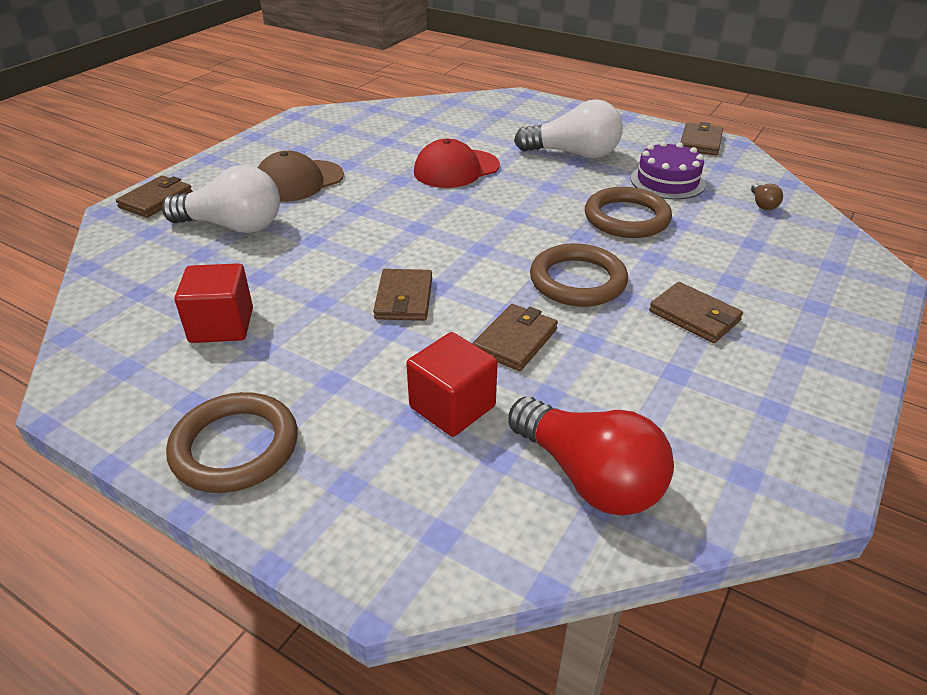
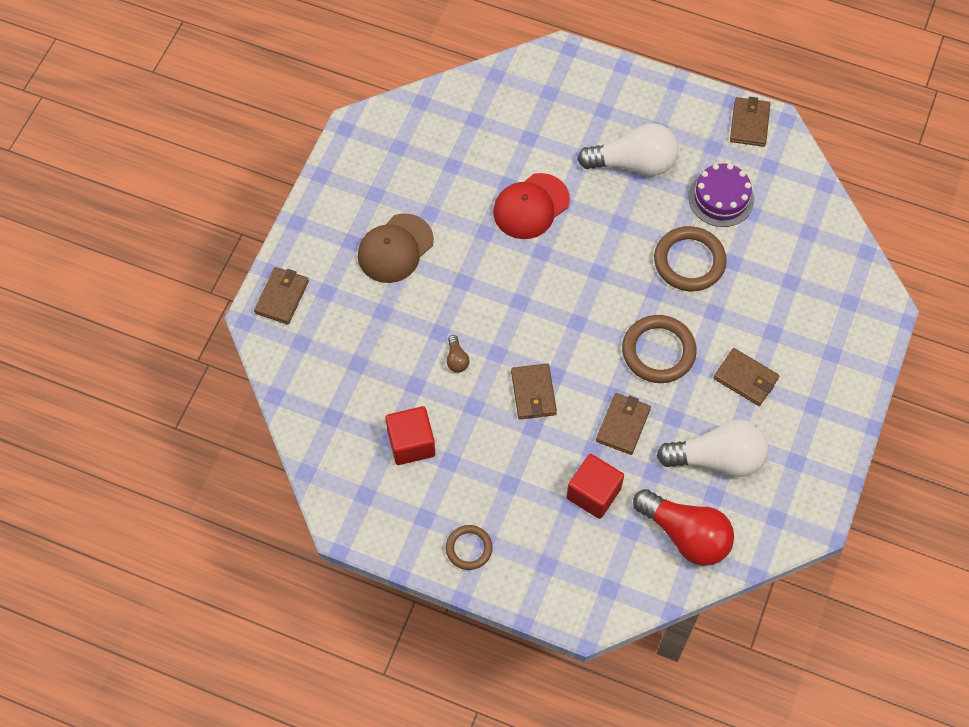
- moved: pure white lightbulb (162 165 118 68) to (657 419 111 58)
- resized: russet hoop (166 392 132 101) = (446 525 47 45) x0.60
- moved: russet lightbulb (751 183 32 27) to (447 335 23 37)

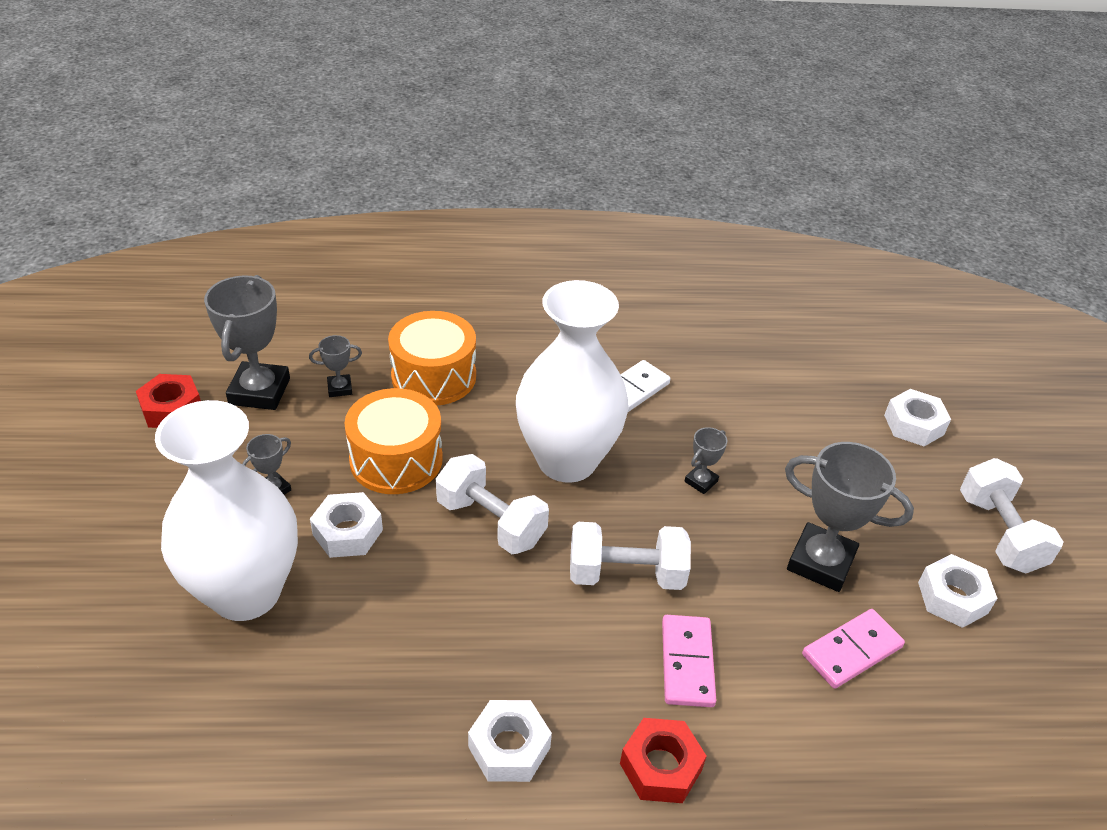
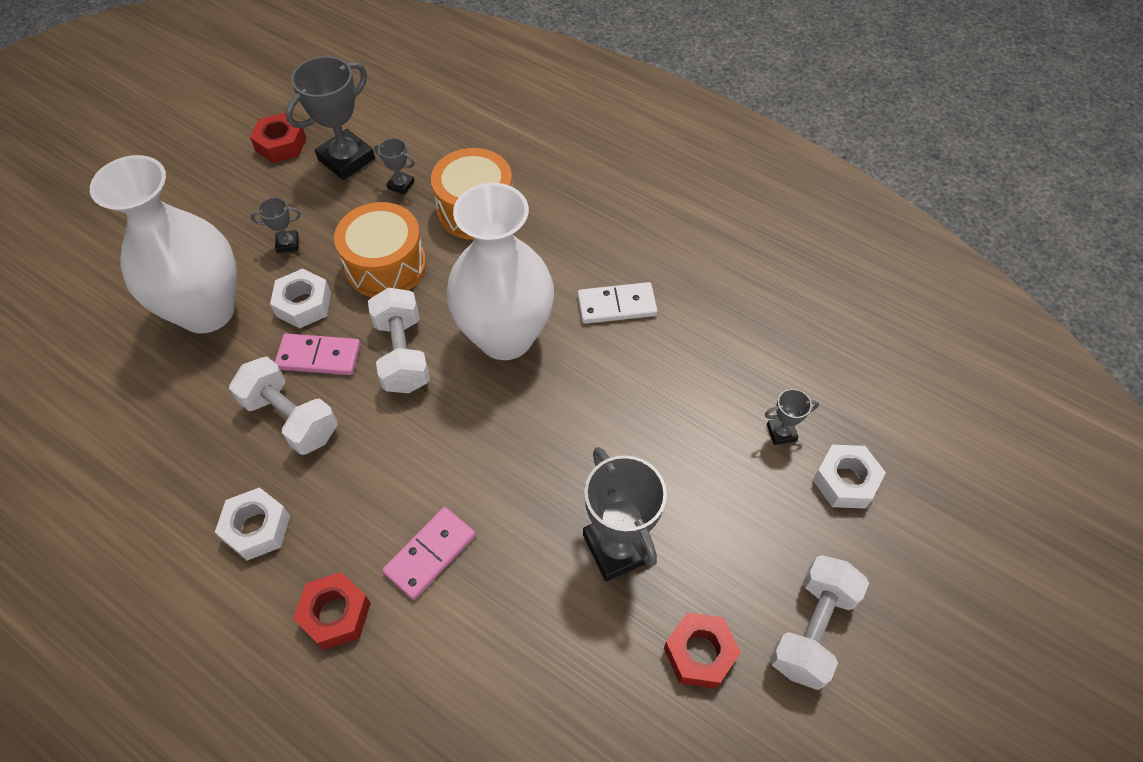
- moved: pure white dumbbell (570 522 121 68) to (229 357 108 98)
- moved: grey award cup (684 427 43 67) to (765 389 54 56)
- moved: rose-pink domino tile (802 609 103 80) to (275 333 86 42)
- recoloured: pure white nut (918 554 80 74) to red nut (664 612 77 77)

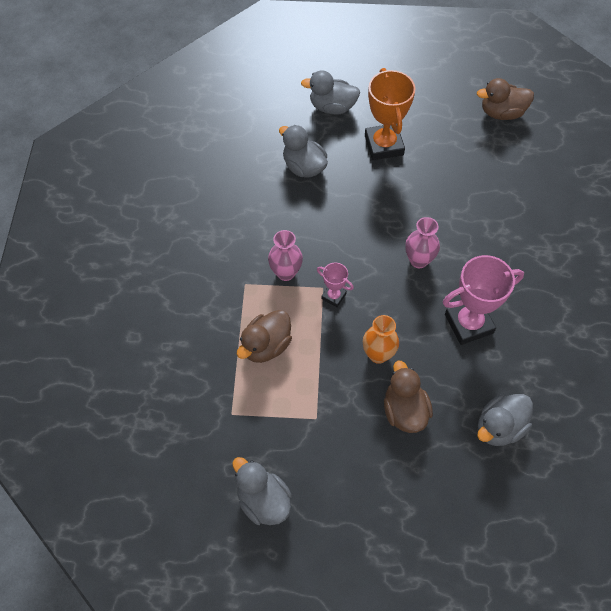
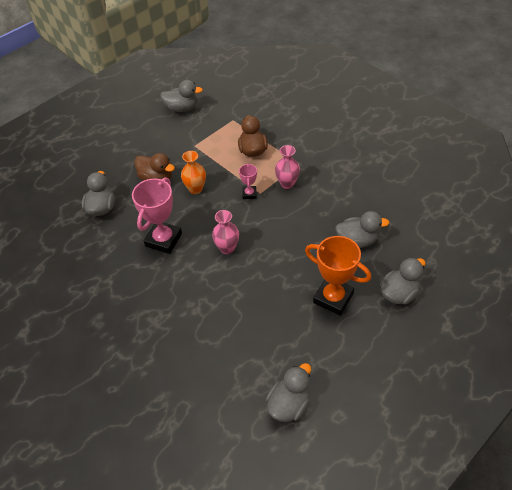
- turned: rose-pink award cup (317 263 37 44) = (239 163 18 36) 75 degrees counterclockwise
- recoloured: russet rubber duck (477 78 57 42) to grey rubber duck (266 363 45 59)

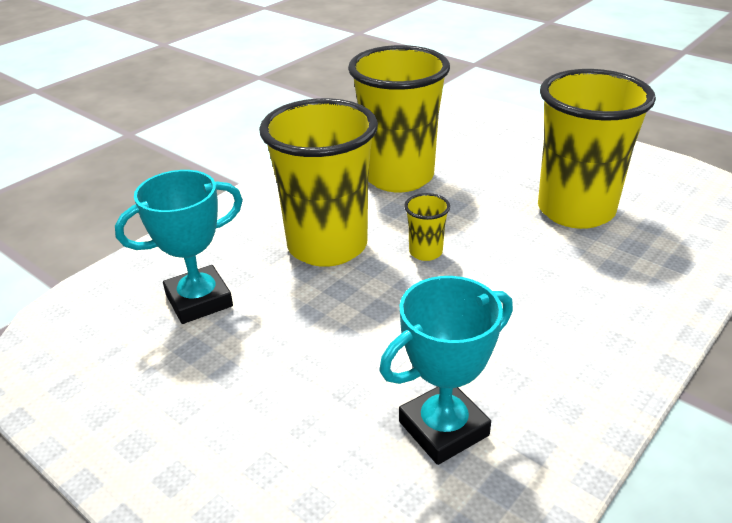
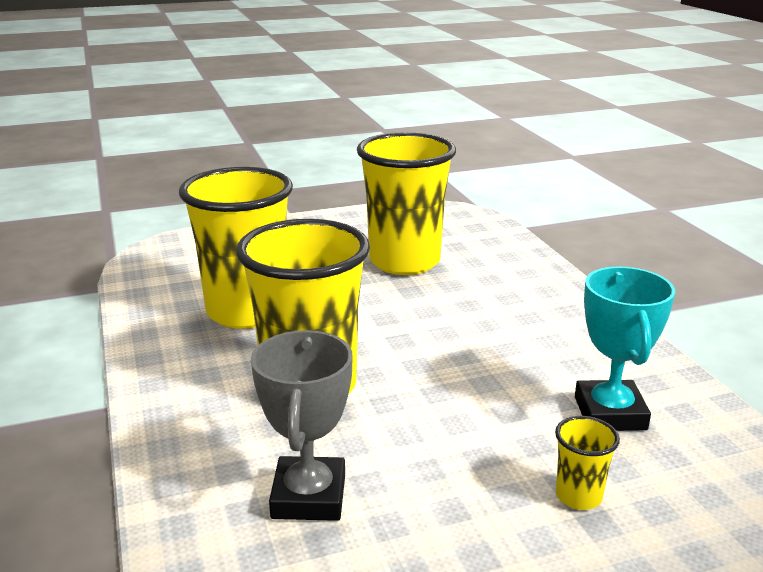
- recoloured: aqua award cup (115 170 128 154) to grey award cup (251 330 102 191)
- moved: yellow tumbler (404 193 46 68) to (555 416 65 94)

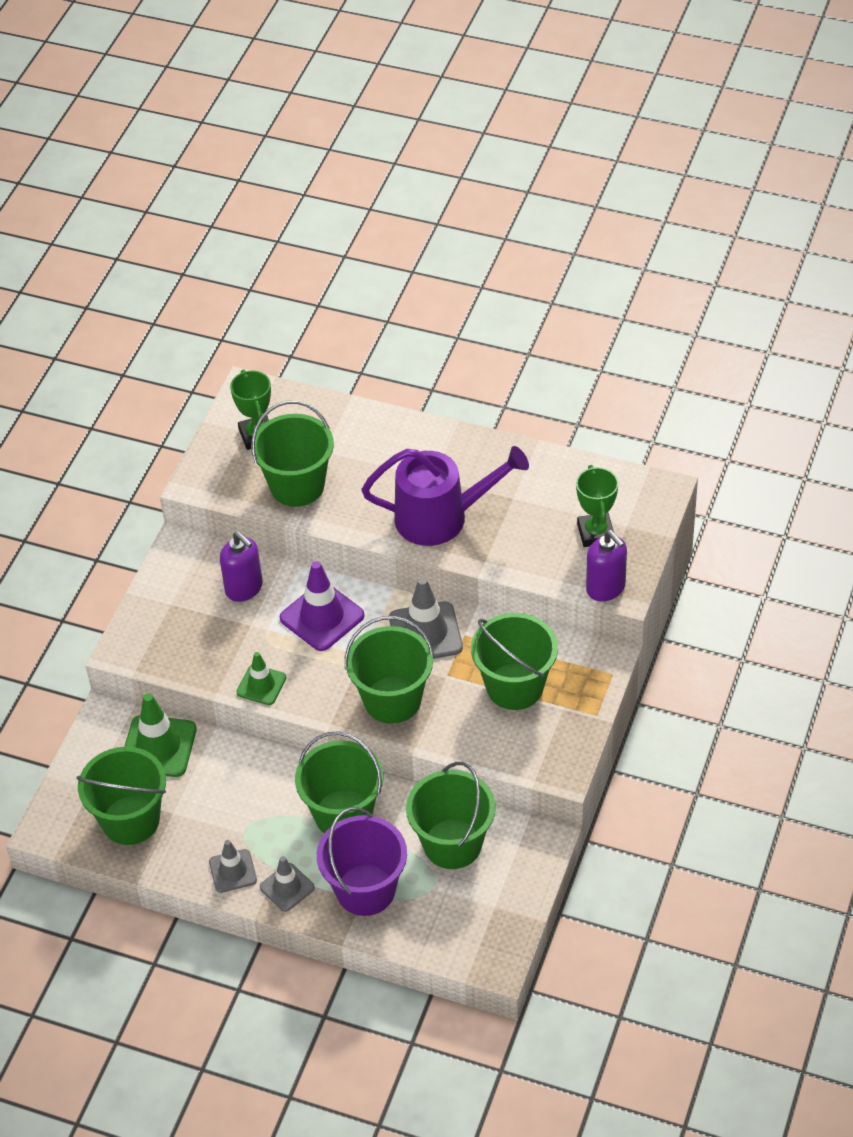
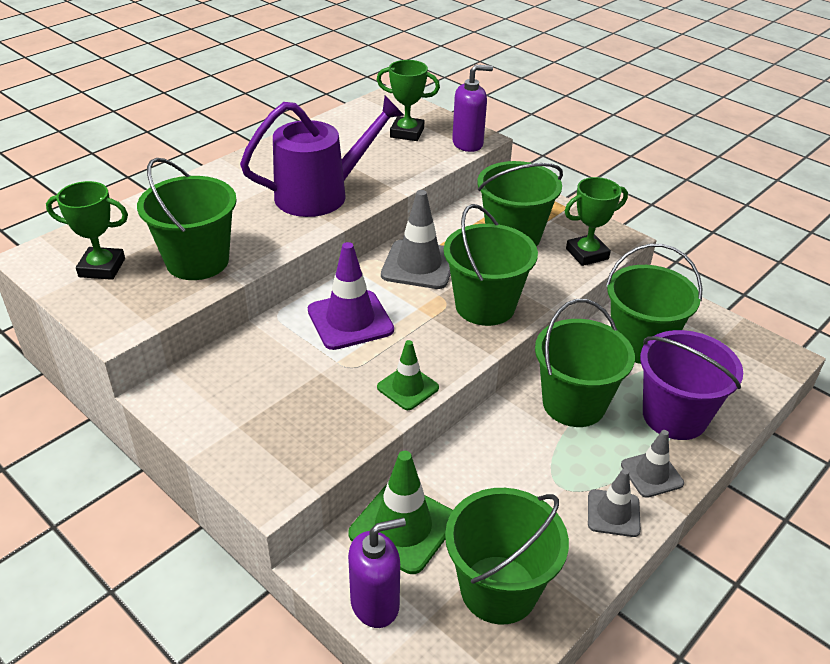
- moved: royal purple soap dispenser (220 532 43 70) to (348 517 58 111)
- turned: royal purple watering can (362 446 167 100) = (240 96 164 121) 45 degrees clockwise
- added: emerald award cup (565 177 63 89)

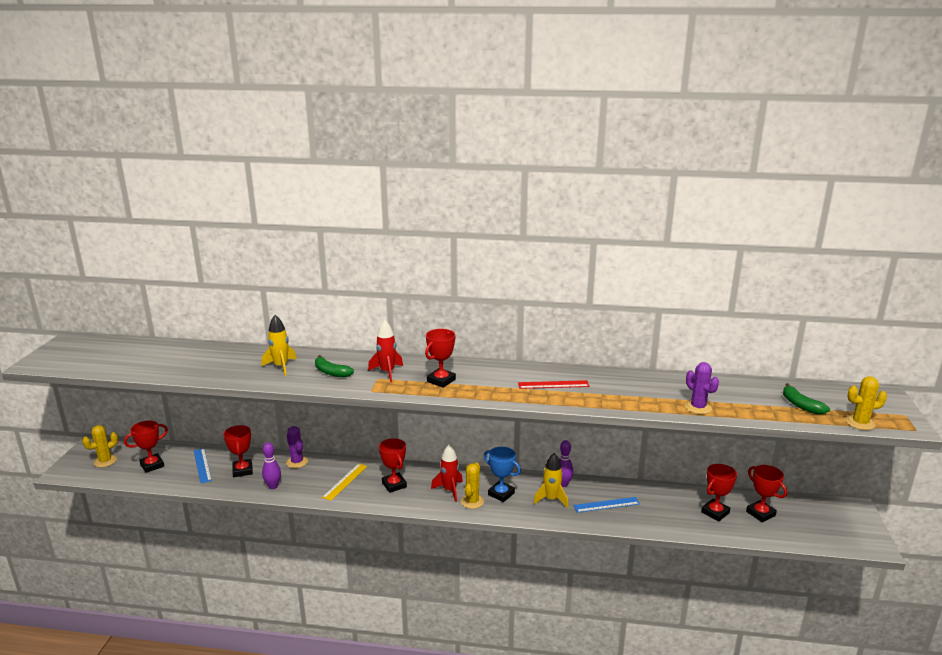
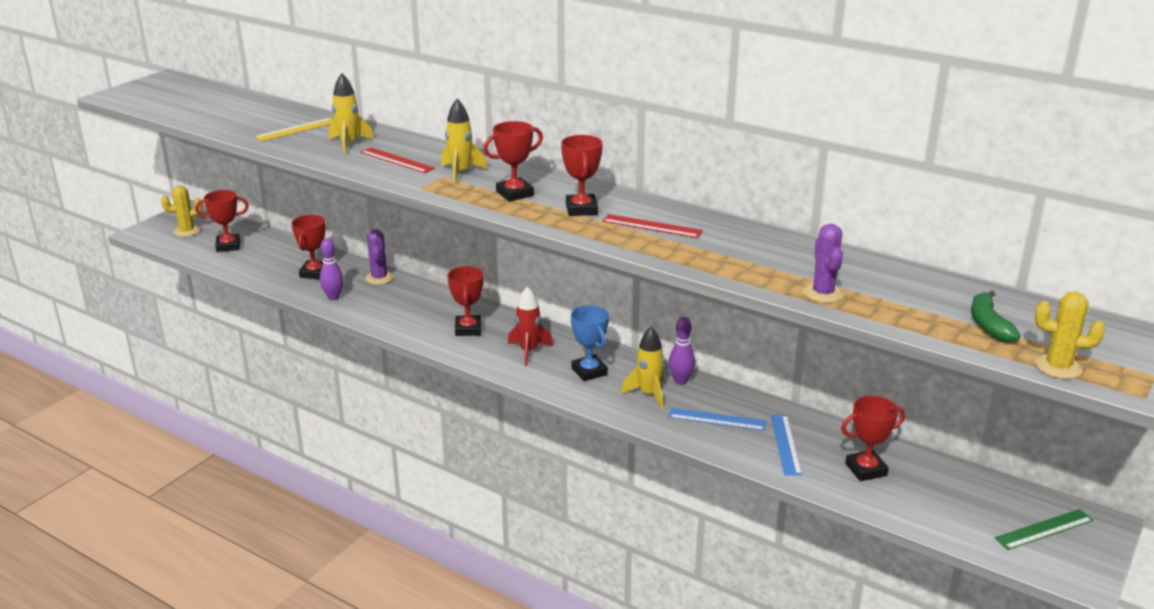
- moved: cobalt ruler (194 448 18 35) to (771 415 31 61)
- replaced: emerald toy banana (315 355 39 22) to red ruler (360 147 75 26)
- moved: yellow ruler (322 463 45 38) to (254 118 79 23)
- recoloured: red rocket (368 320 35 62) to yellow rocket (441 99 46 85)
- removed: yellow saguaro cactus (461 463 23 46)
- moved: red award cup (746 465 41 57) to (561 135 42 81)
- added: emerald ruler (995 509 99 41)

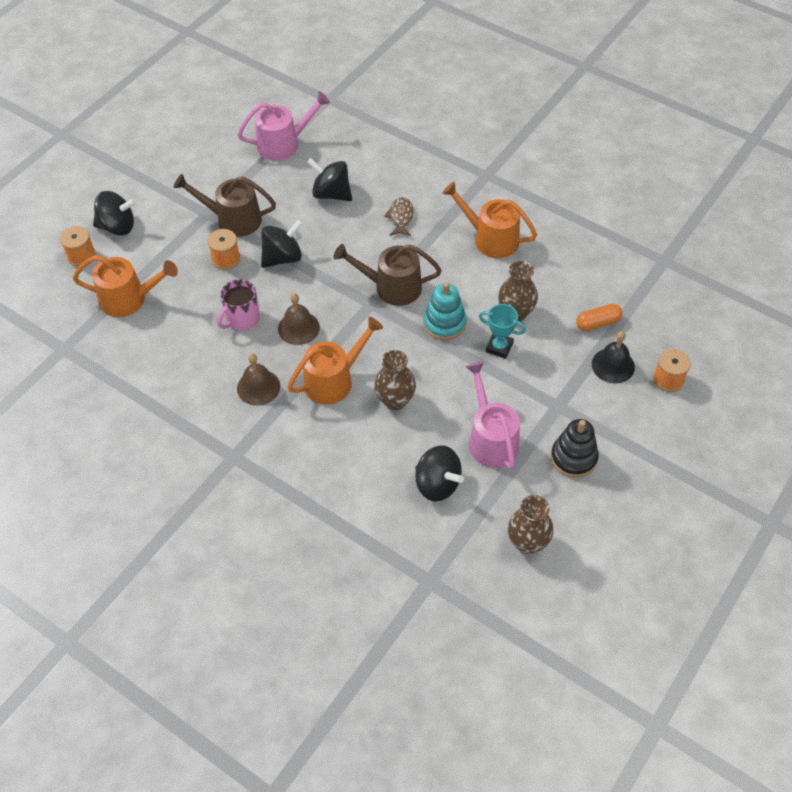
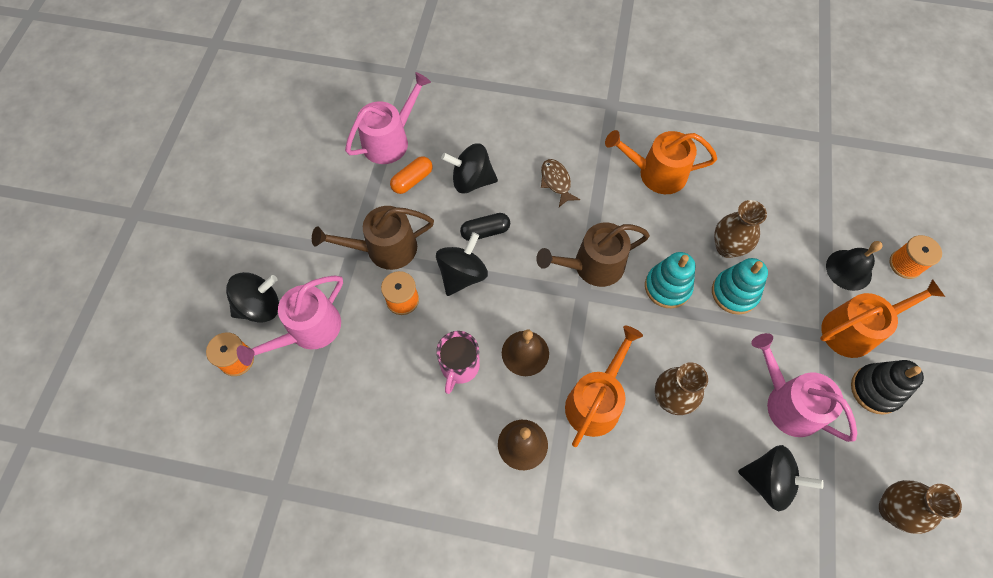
- moved: bright orange watering can (73 255 105 62) to (820 279 125 79)
- replaced: aqua award cup (479 304 47 55) to aqua stacking toy (712 258 56 57)
- moved: bright orange capsule (576 304 46 27) to (390 156 43 38)
- added: rose-pink watering can (237 276 106 90)
- added: ebony capsule (460 213 50 28)

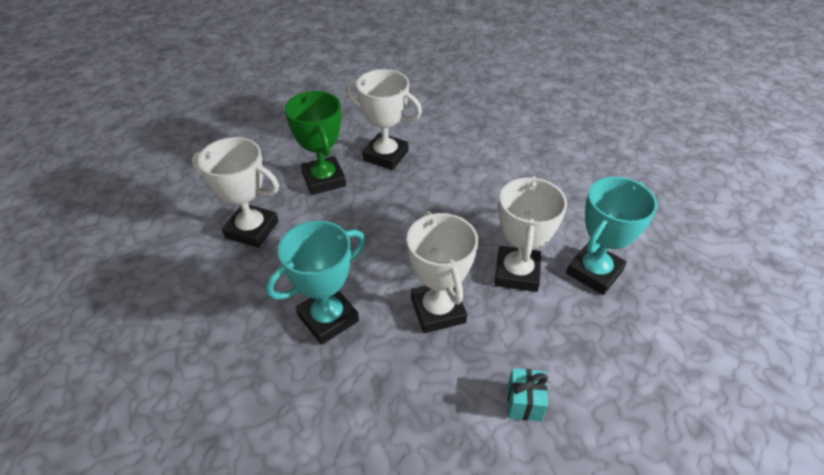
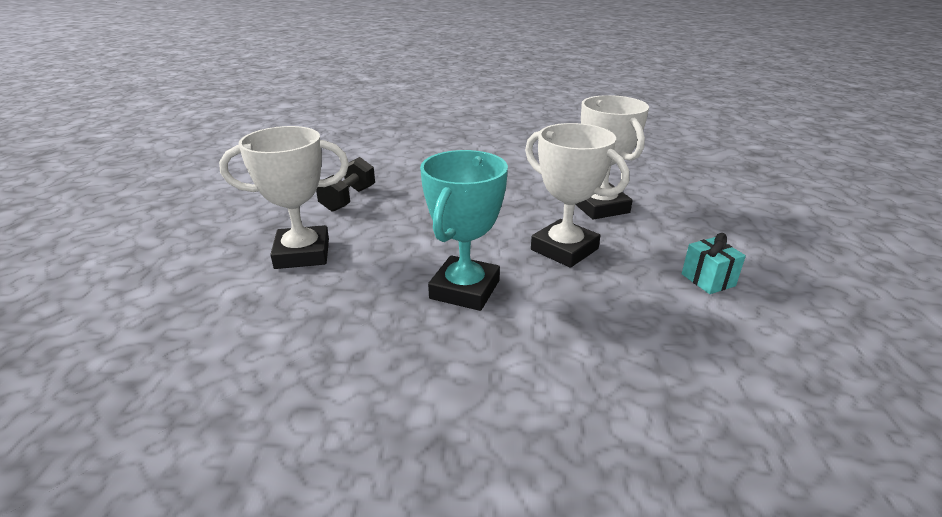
- replaced: emerald award cup (285 91 61 104) to ebony dumbbell (316 157 59 55)
- removed: pure white award cup (347 69 75 101)
- removed: aqua award cup (566 177 91 118)

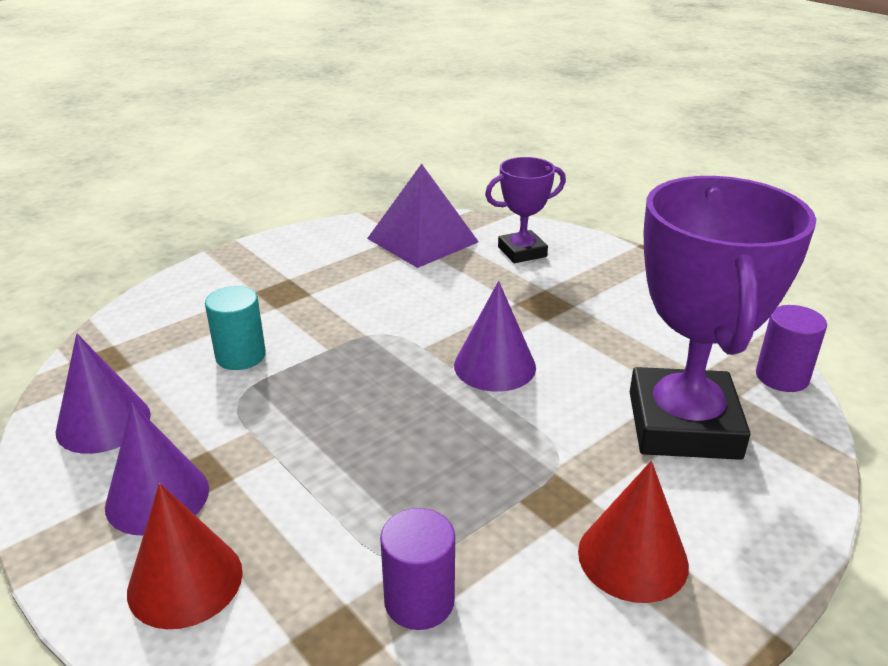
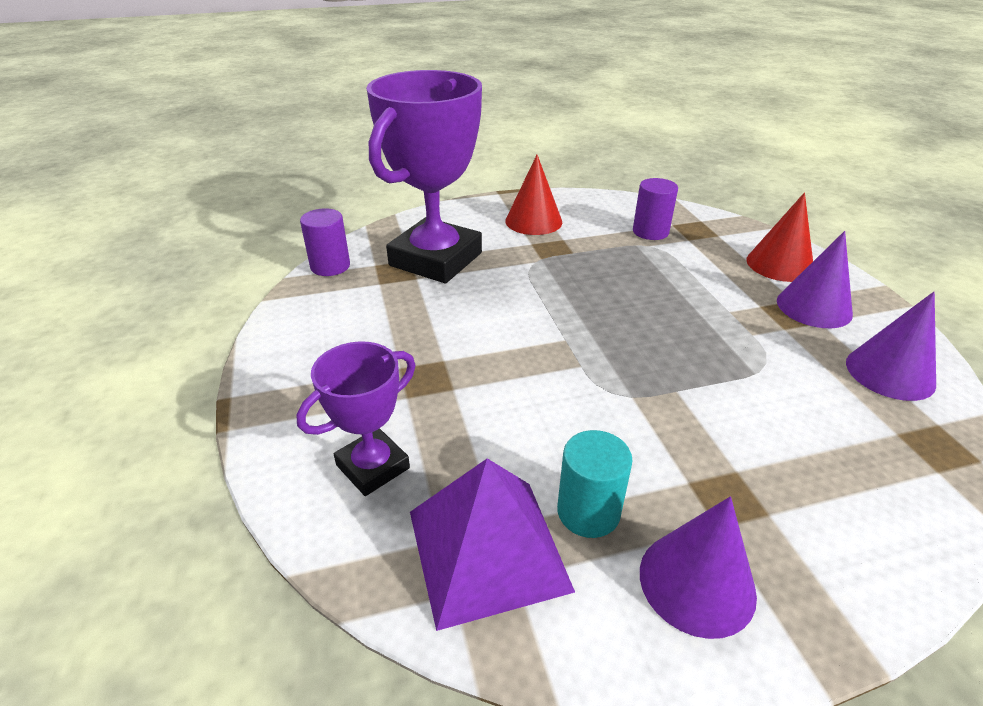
- moved: aqua cylinder (205 286 61 84) to (557 430 76 108)
- moved: royal purple cone shape (454 281 82 111) to (640 497 117 142)
- turned: royal purple award cup (485 157 81 106) = (296 341 119 155) 45 degrees counterclockwise

